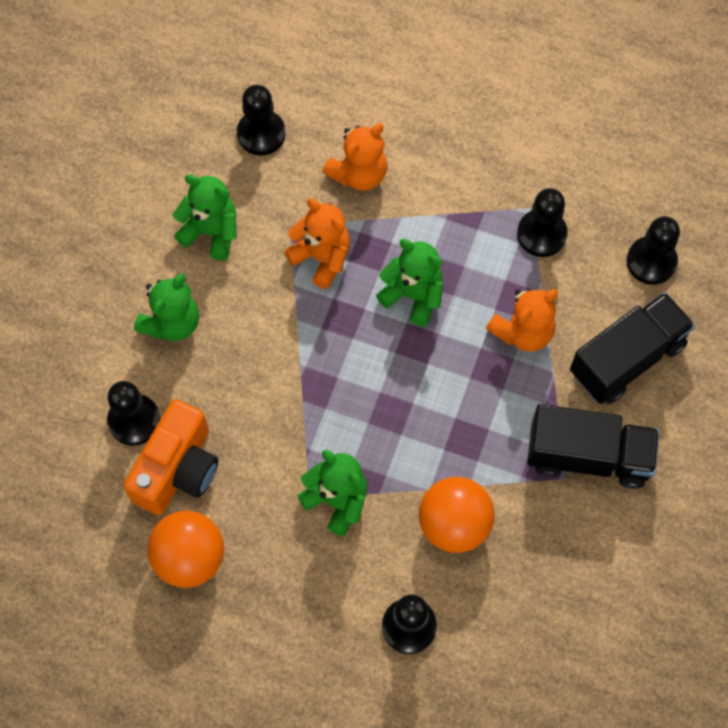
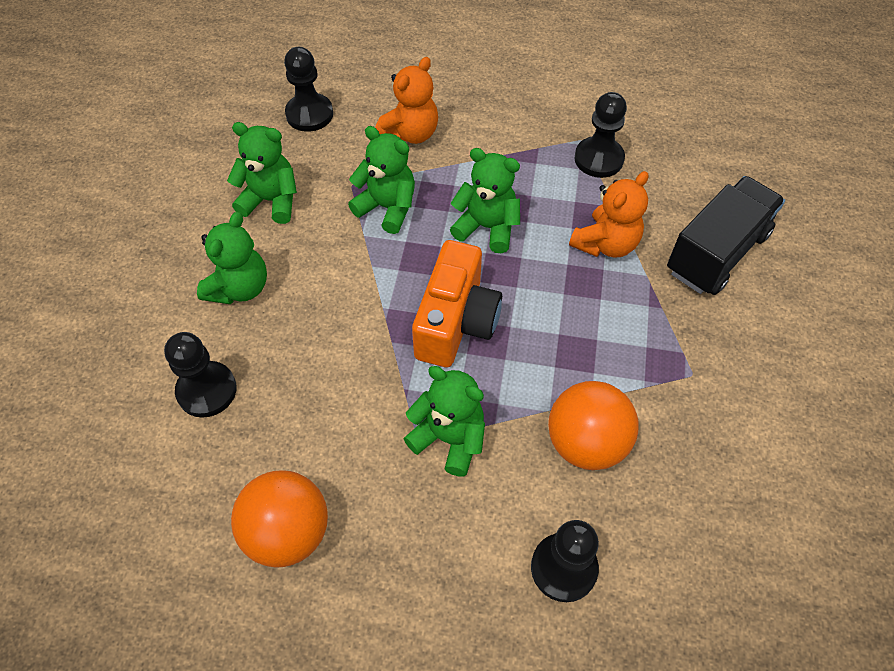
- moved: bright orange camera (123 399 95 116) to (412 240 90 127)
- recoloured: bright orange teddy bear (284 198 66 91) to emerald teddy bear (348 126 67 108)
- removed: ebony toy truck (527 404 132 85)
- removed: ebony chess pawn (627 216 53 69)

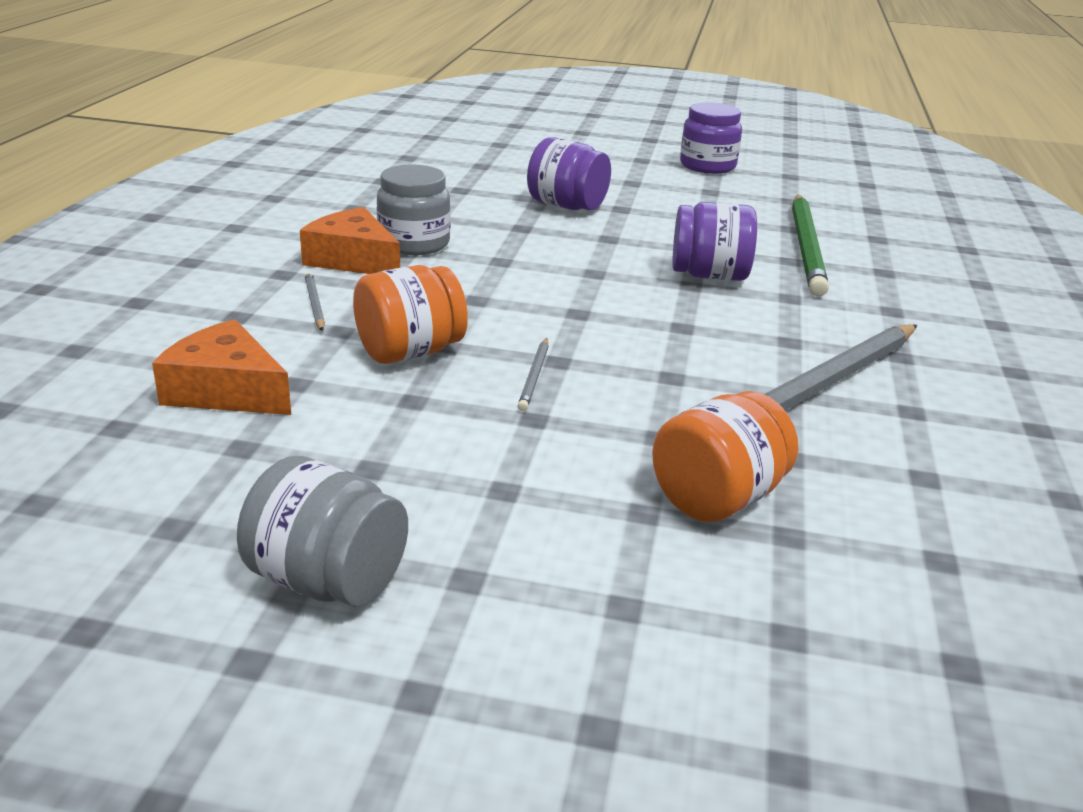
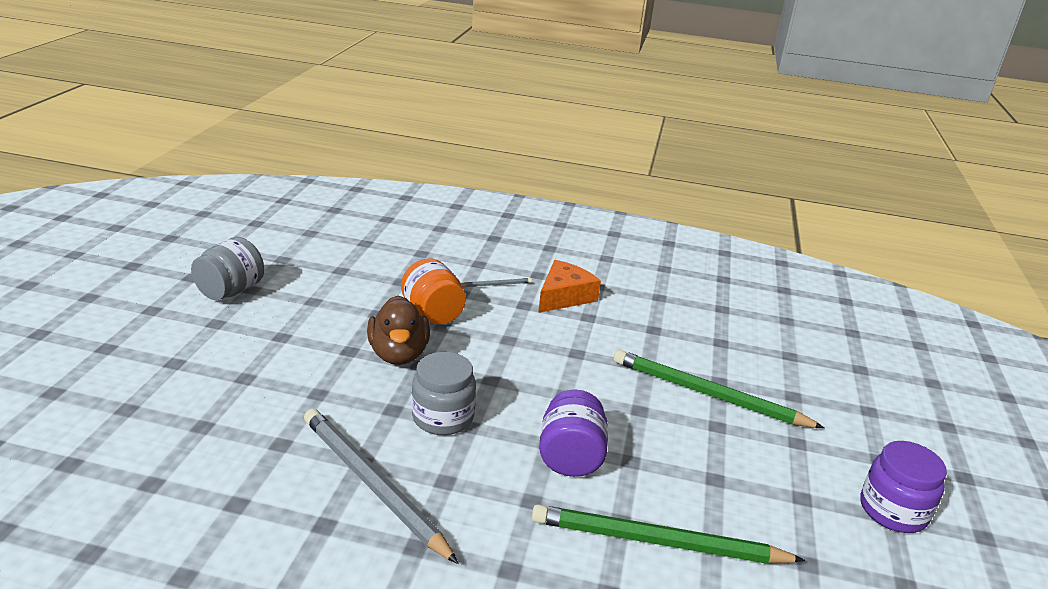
- removed: bright orange cheese wedge (152 319 139 96)
- moved: grey preserve jar (377 164 73 91) to (412 352 64 83)
- replaced: grey pencil (518 338 31 73) to russet rubber duck (367 296 63 69)
- replaced: royal purple preserve jar (527 137 84 73) to emerald pencil (614 350 210 78)
- removed: bright orange preserve jar (652 391 146 131)

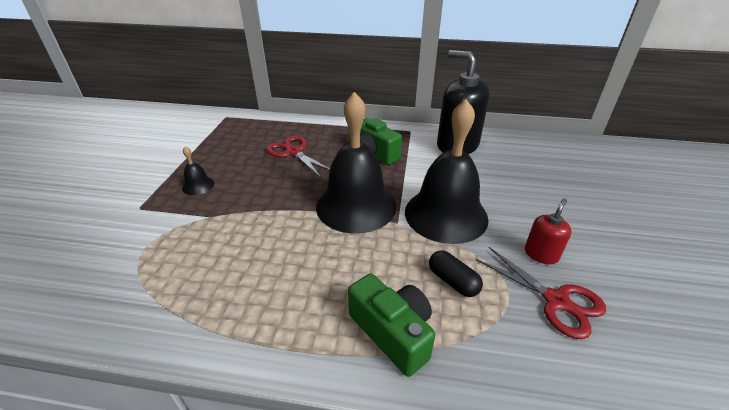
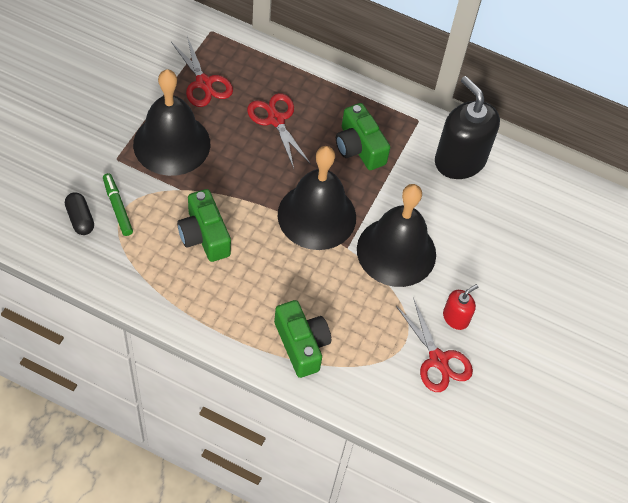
- resized: ebony hand bell (182 146 32 49) = (133 69 77 107) x2.45
- moved: ebony capsule (429 250 54 47) to (65 192 29 43)
- added: emerald marker (103 173 30 63)
- added: red pair of scissors (171 36 62 71)
- added: emerald camera (177 189 54 73)

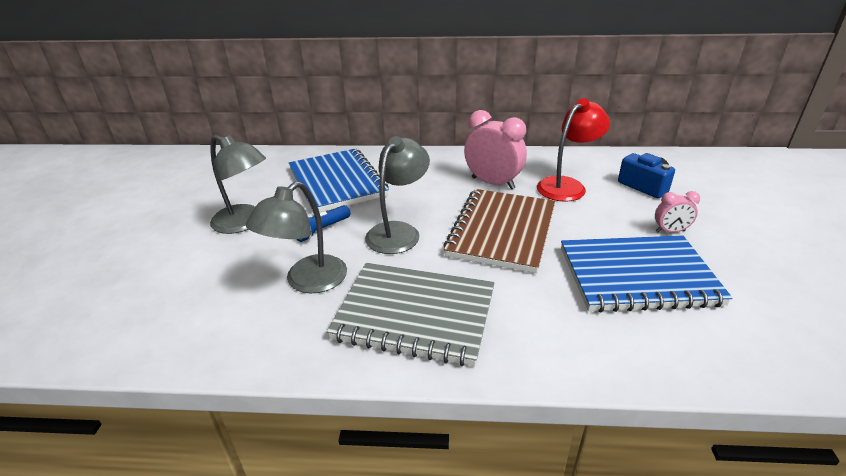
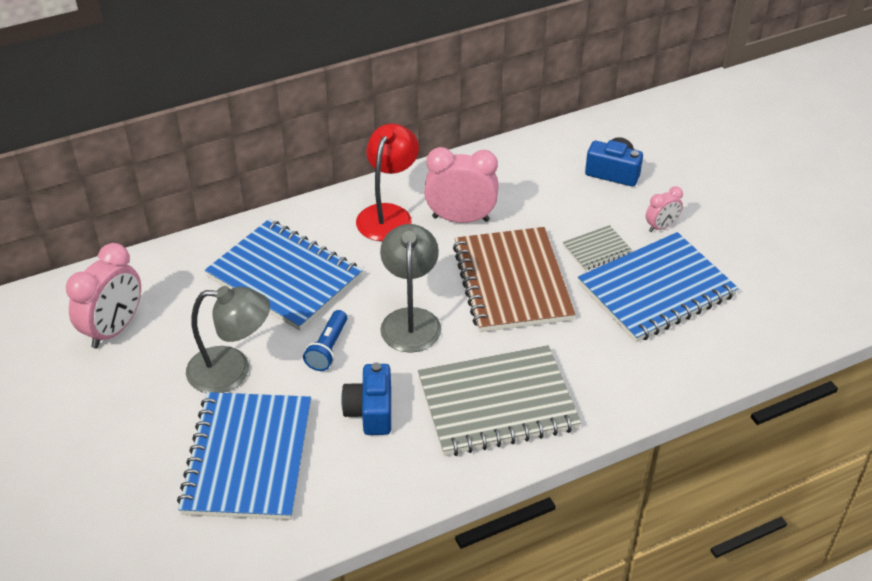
- replaced: grey reading lamp (245 181 102 113) to cobalt camera (341 363 50 72)
- moved: red reading lamp (537 98 73 104) to (356 123 63 118)
- added: rose-pink bedside clock (66 243 75 105)
- added: cobalt exercise book (177 392 134 128)
- added: grey exercise book (563 225 69 46)

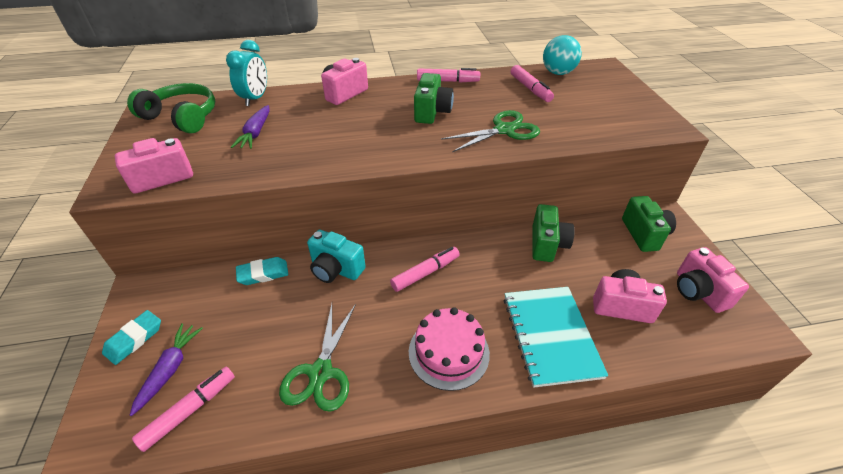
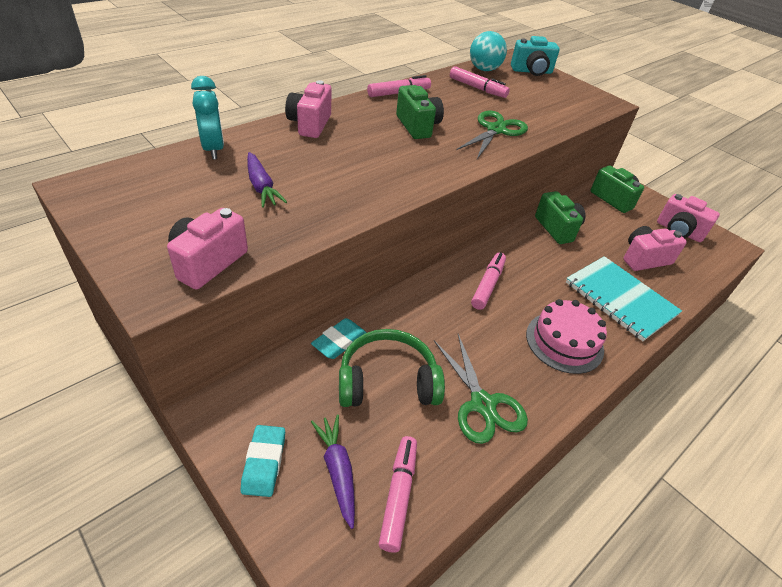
- moved: emerald headset (127 83 88 51) to (339 329 106 78)
- moved: aqua camera (307 230 59 53) to (511 36 49 40)

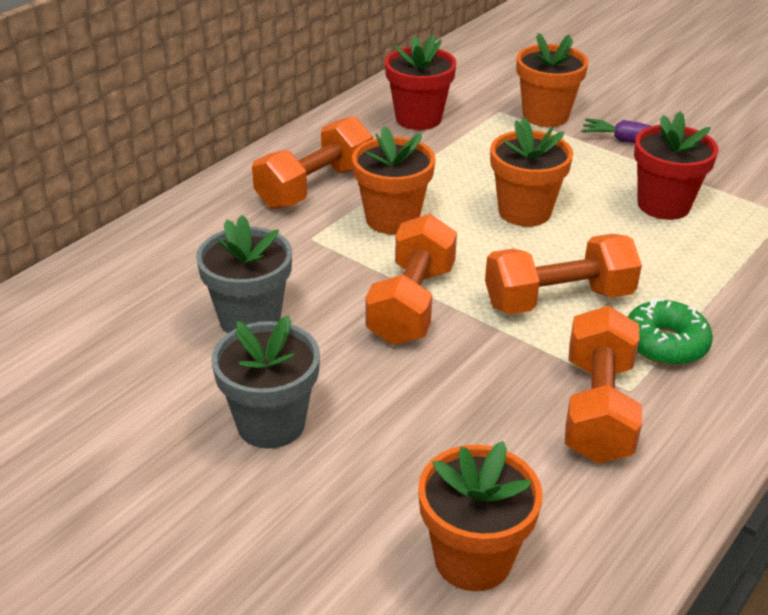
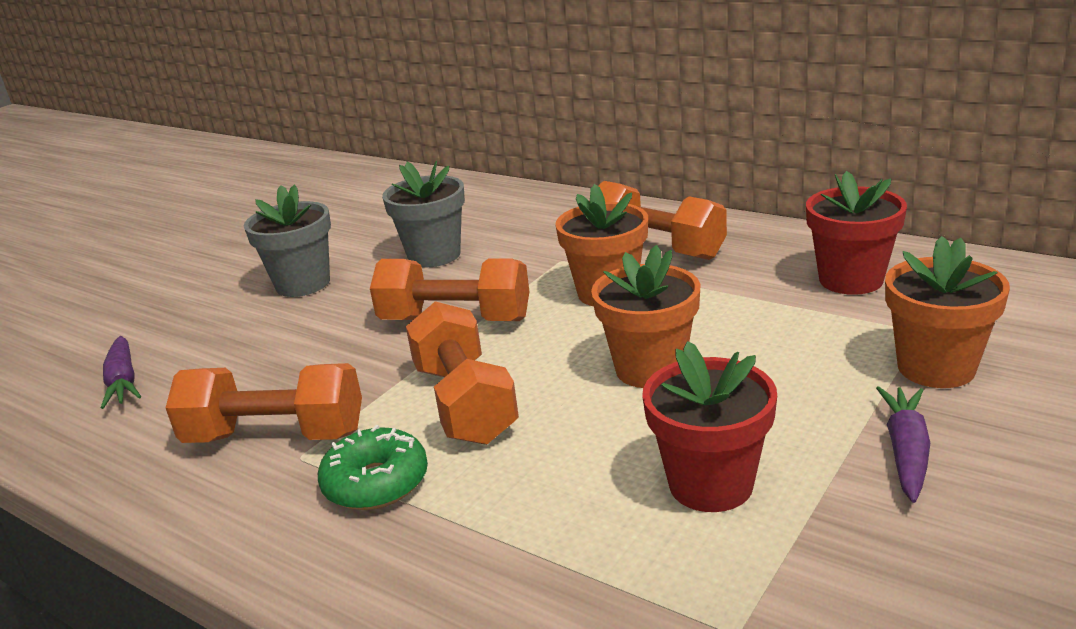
- replaced: bright orange plant pot (418 441 125 150) to royal purple root vegetable (101 336 40 73)

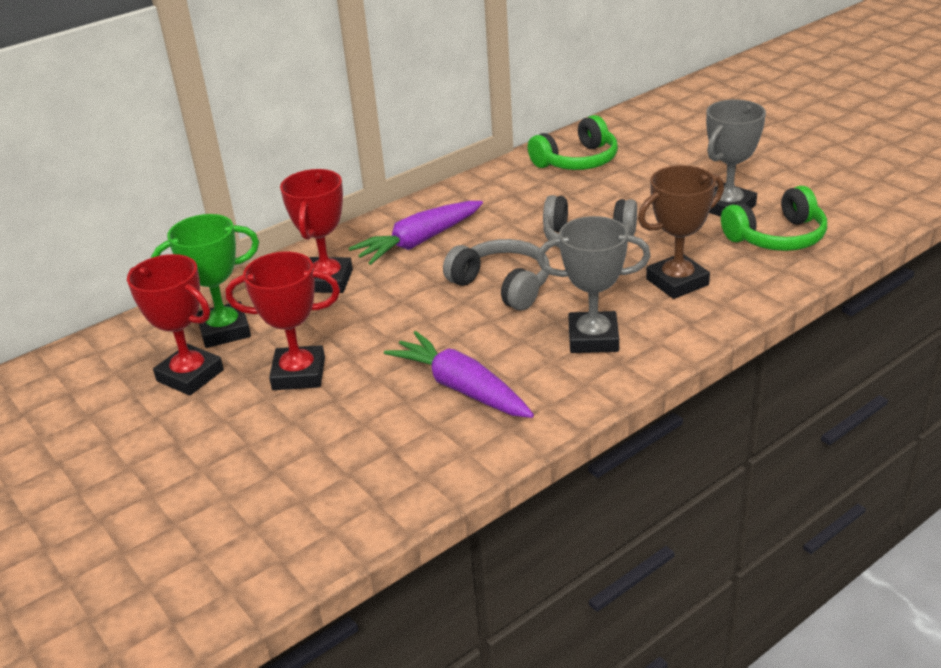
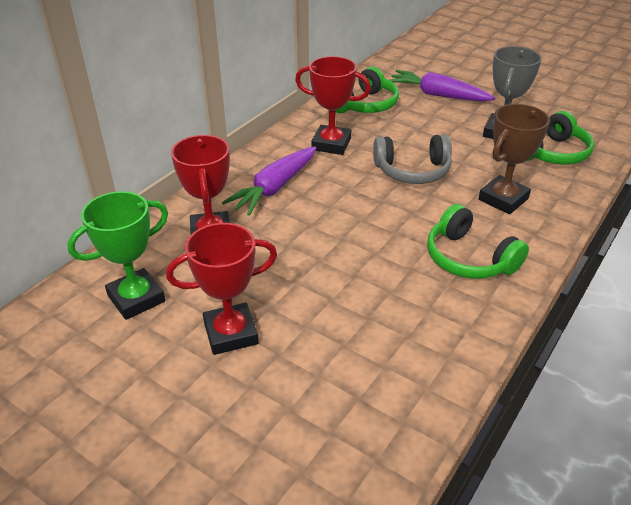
- moved: red award cup (127 254 97 142) to (295 56 76 99)
- moved: royal purple root vegetable (384 331 150 87) to (389 70 106 32)
- removed: grey headset (443 239 107 72)
- replaced: grey award cup (537 216 114 137) to emerald headset (427 204 102 75)

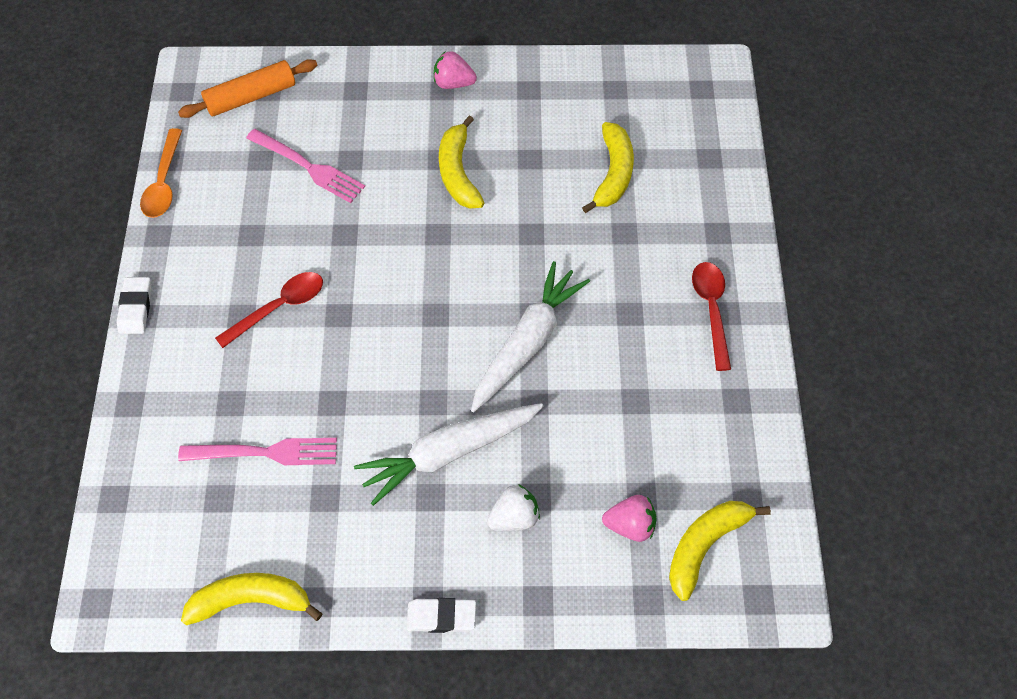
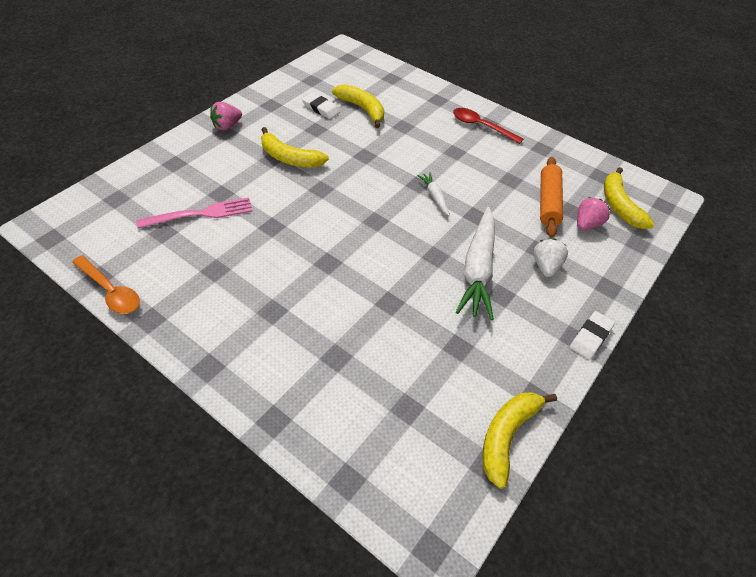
- moved: pure white eraser (117 277 35 57) to (302 93 38 26)
- moved: bright orange rolling pin (178 59 139 59) to (540 157 23 81)
- removed: rose-pink fork (178 438 159 27)
- removed: red teaspoon (215 272 108 76)
- resized: pure white root vegetable (471 261 119 151) = (417 173 32 43) x0.48

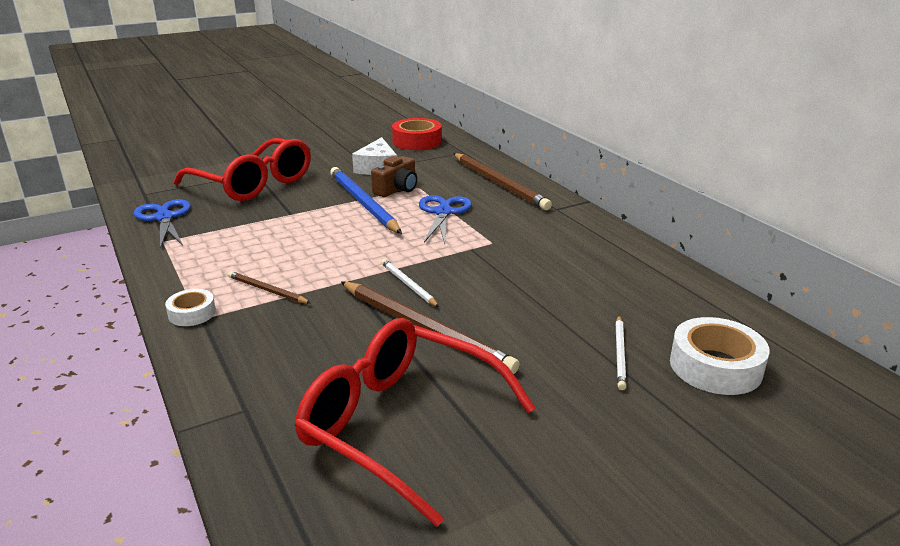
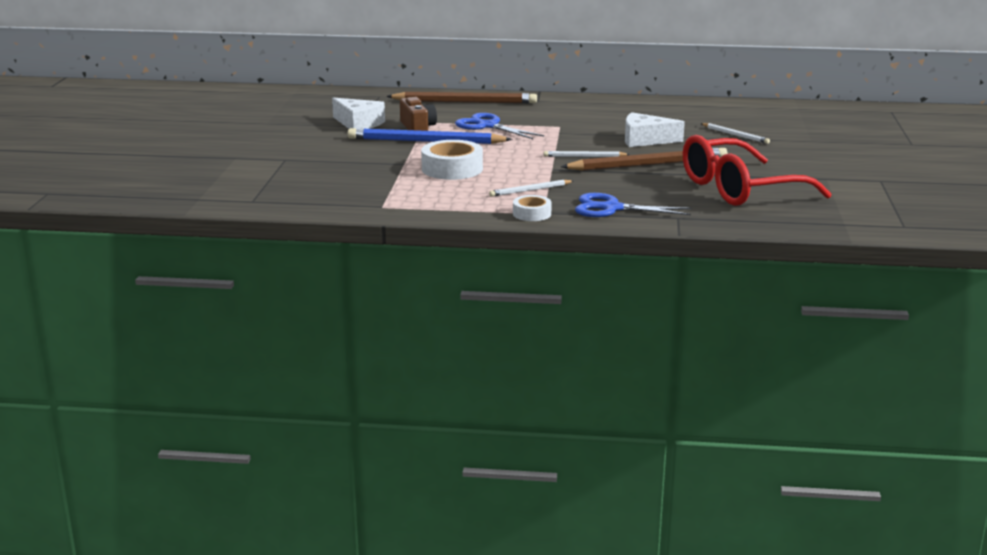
- moved: cobalt pair of scissors (134 199 57 50) to (575 193 117 24)
- removed: red eyeglasses (174 138 137 63)
- recoloured: russet pencil (228 271 83 32) to pure white pencil (489 180 84 17)
- removed: red sticky tape (392 118 50 32)
- moved: pure white sticky tape (670 317 100 78) to (421 140 62 40)
- added: pure white cheese wedge (625 112 60 35)

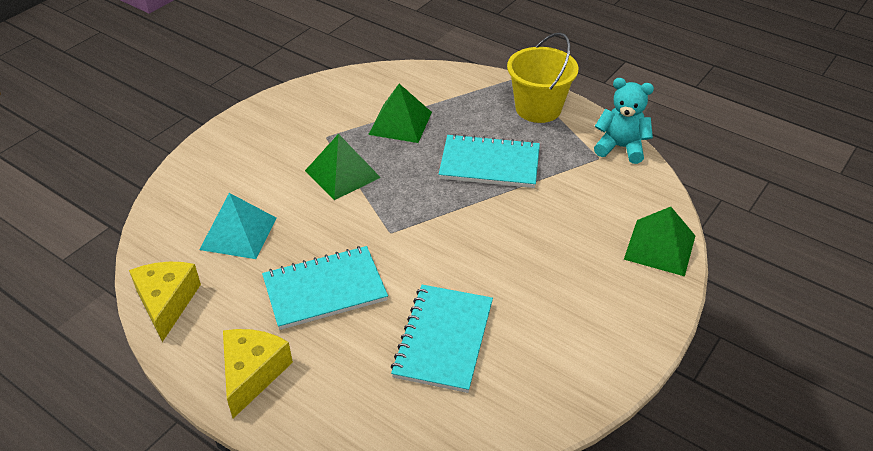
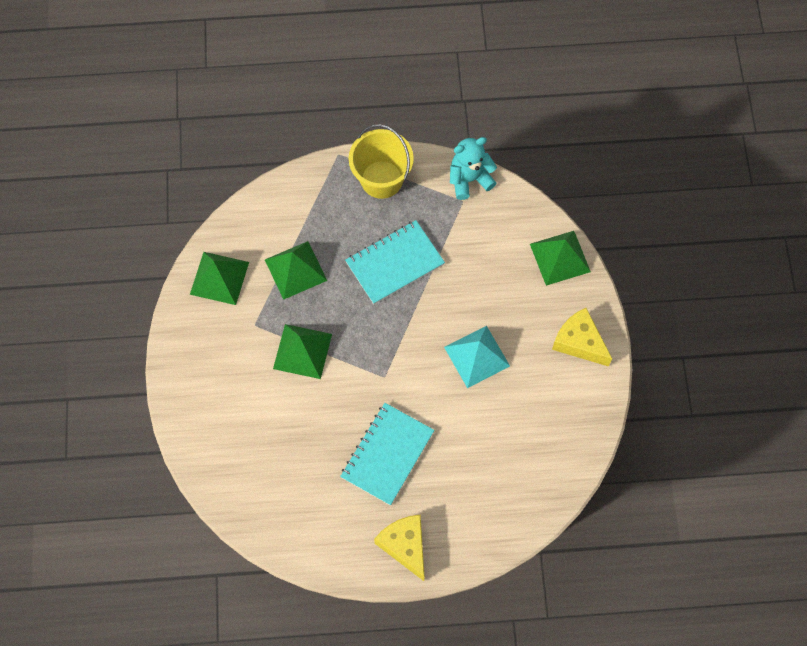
- moved: yellow cheese wedge (129 262 72 80) to (552 308 60 59)
- moved: aqua pyramid (199 193 78 66) to (444 326 66 62)
- removed: aqua exercise book (391 285 102 108)
- added: emerald pyramid (190 252 59 53)

